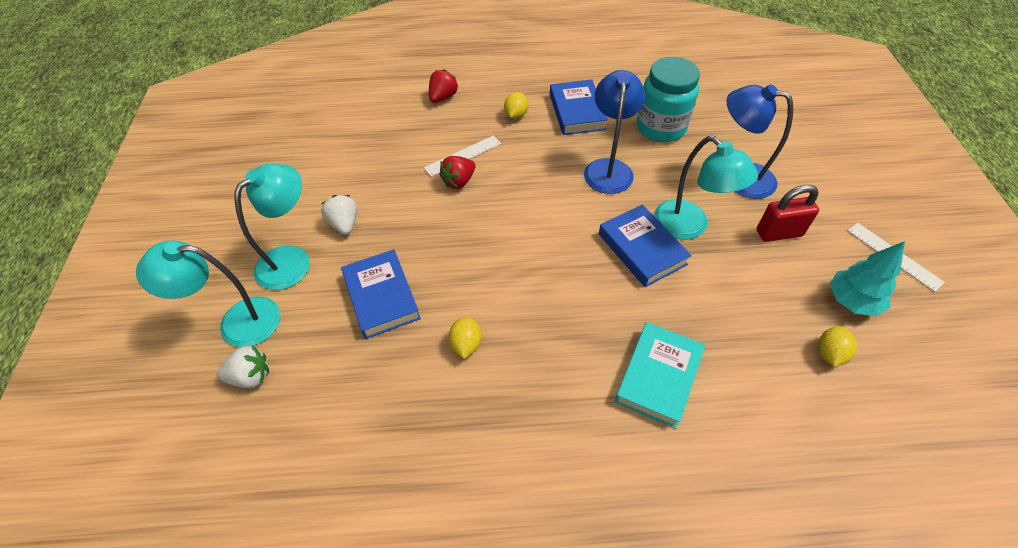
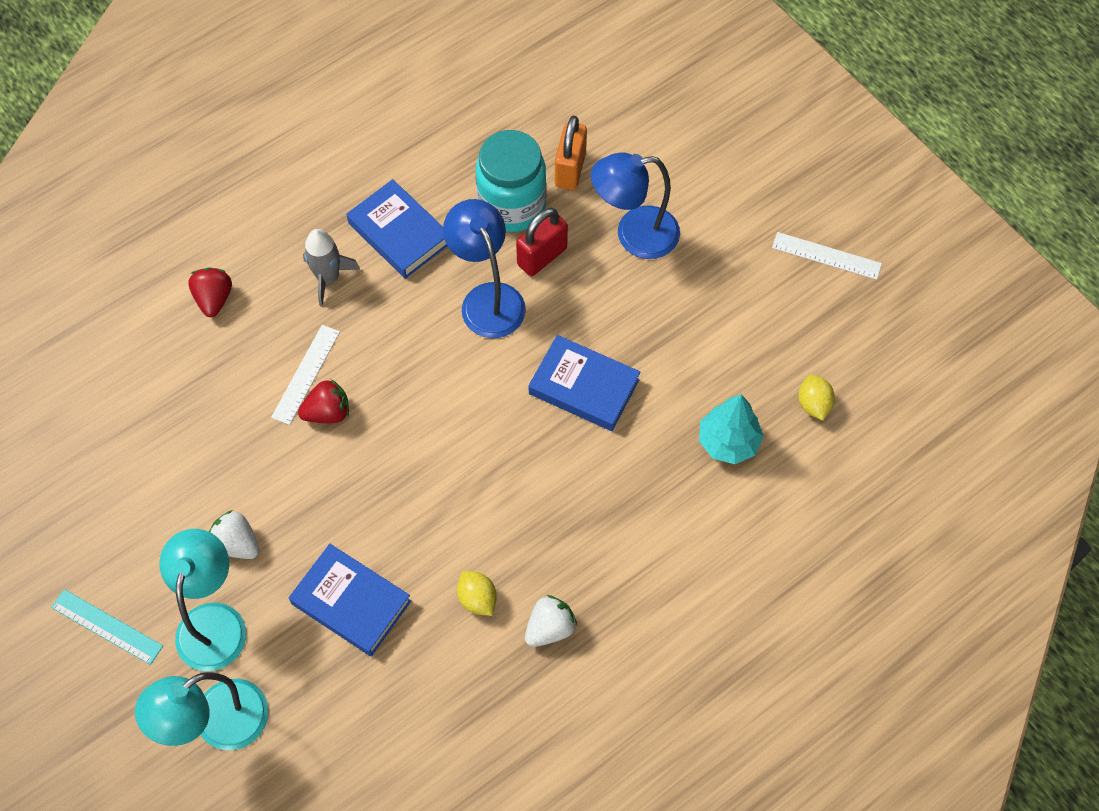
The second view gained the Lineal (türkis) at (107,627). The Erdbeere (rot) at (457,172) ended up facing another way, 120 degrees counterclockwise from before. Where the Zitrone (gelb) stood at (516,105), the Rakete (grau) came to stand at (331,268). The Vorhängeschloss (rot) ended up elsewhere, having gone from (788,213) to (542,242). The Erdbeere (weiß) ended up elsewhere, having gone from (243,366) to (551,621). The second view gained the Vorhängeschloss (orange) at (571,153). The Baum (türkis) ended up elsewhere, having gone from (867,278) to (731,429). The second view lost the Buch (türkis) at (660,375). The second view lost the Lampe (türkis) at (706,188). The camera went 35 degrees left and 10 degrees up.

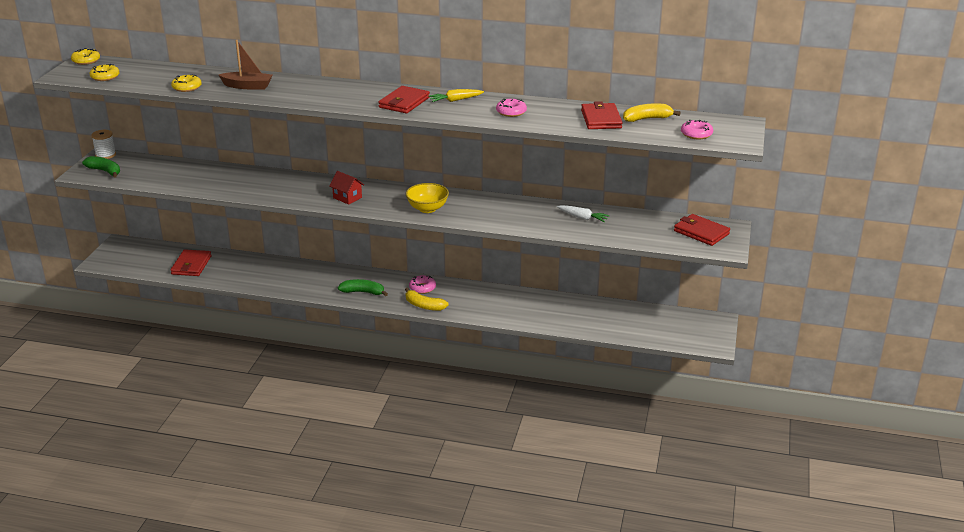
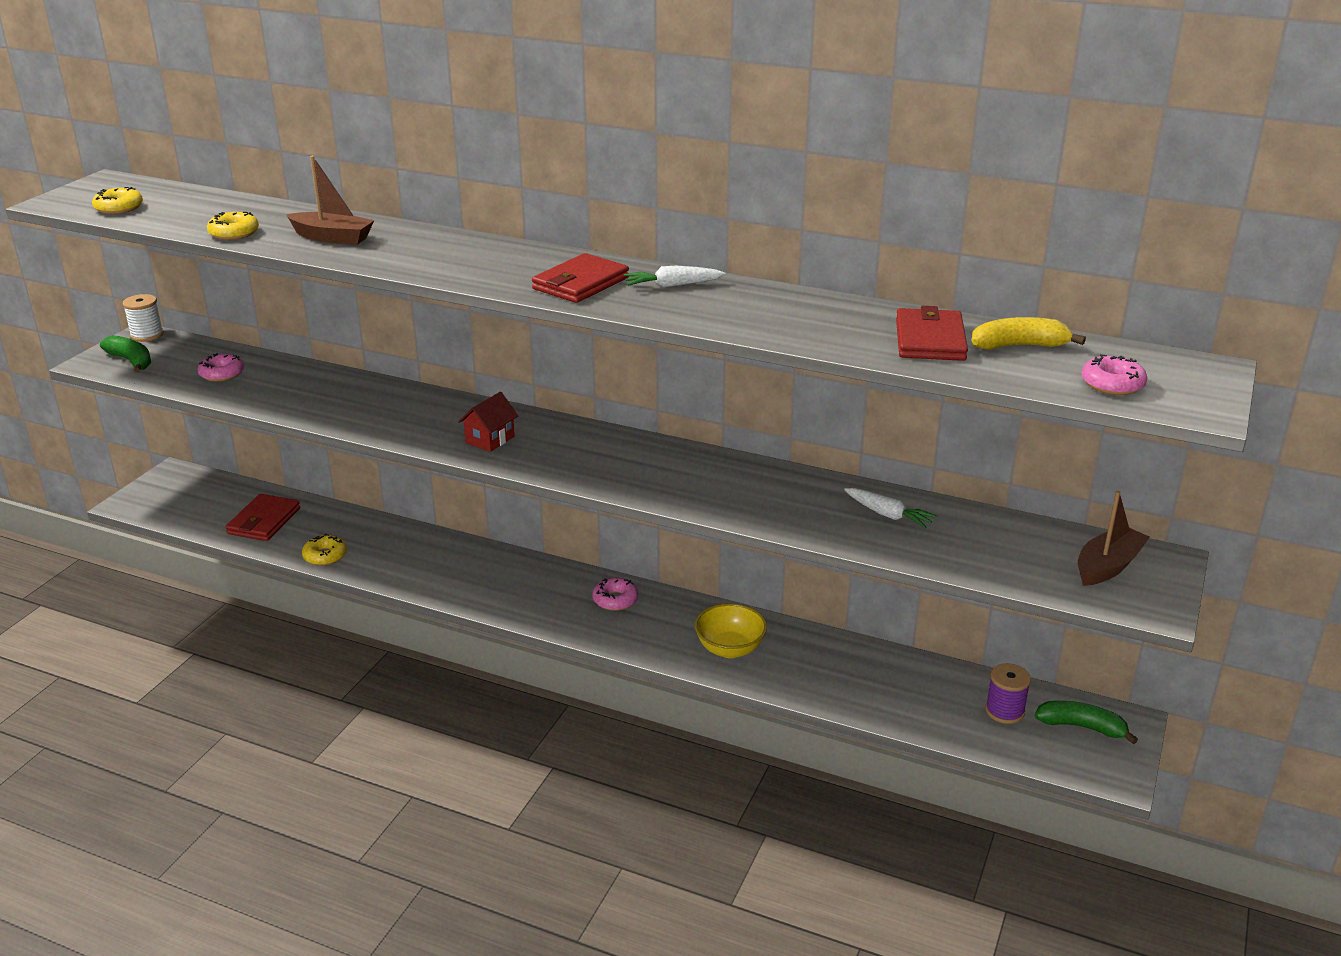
The Donut (rosa) ended up elsewhere, having gone from (511,108) to (221,367). The Donut (gelb) ended up elsewhere, having gone from (85,56) to (324,550). The Haus (rot) at (346,188) ended up facing another way, 75 degrees clockwise from before. What was the Karotte (gelb) at (456,95) turned into the Karotte (weiß) at (675,277). The Schüssel (gelb) ended up elsewhere, having gone from (427,198) to (731,630). The second view gained the Garnrolle (lila) at (1008,693). The Banane (grün) ended up elsewhere, having gone from (363,287) to (1086,722). Where the Geldbörse (rot) stood at (702,230), the Boot (braun) came to stand at (1114,538). The second view lost the Banane (gelb) at (427,299). The camera went 10 degrees right and 0 degrees up.

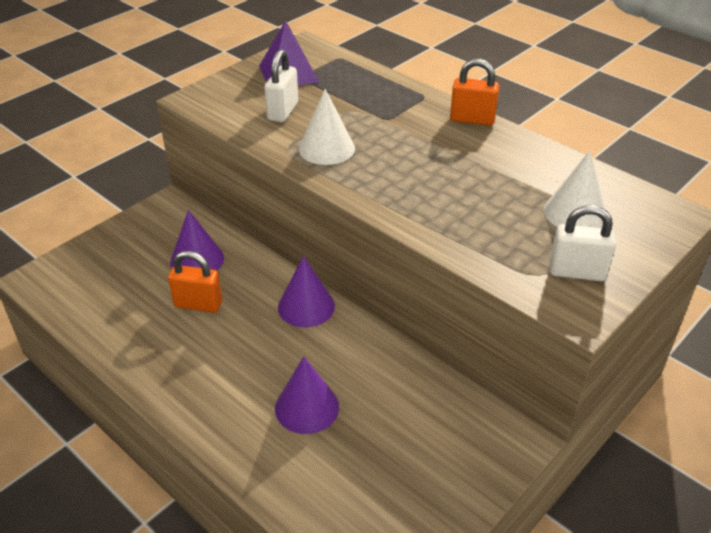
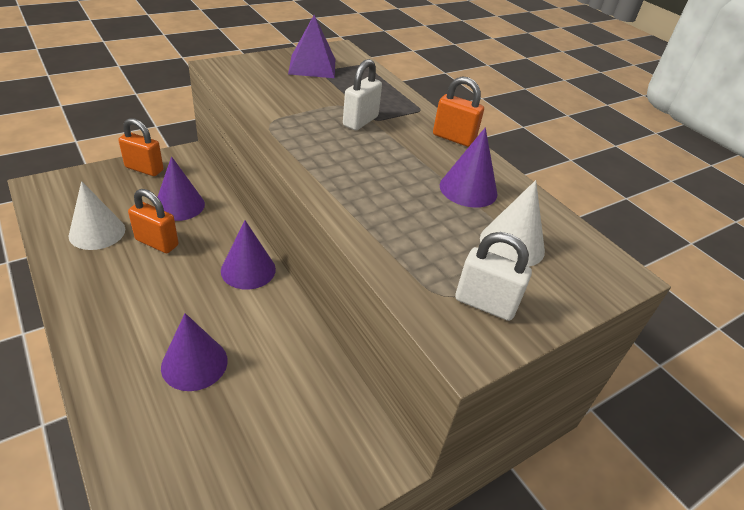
The Kegel (weiß) ended up elsewhere, having gone from (327,127) to (96,215). The second view gained the Vorhängeschloss (orange) at (141,147). The Vorhängeschloss (weiß) ended up elsewhere, having gone from (281,85) to (362,94). The second view gained the Kegel (lila) at (469,167). The camera went 10 degrees right and 0 degrees up.

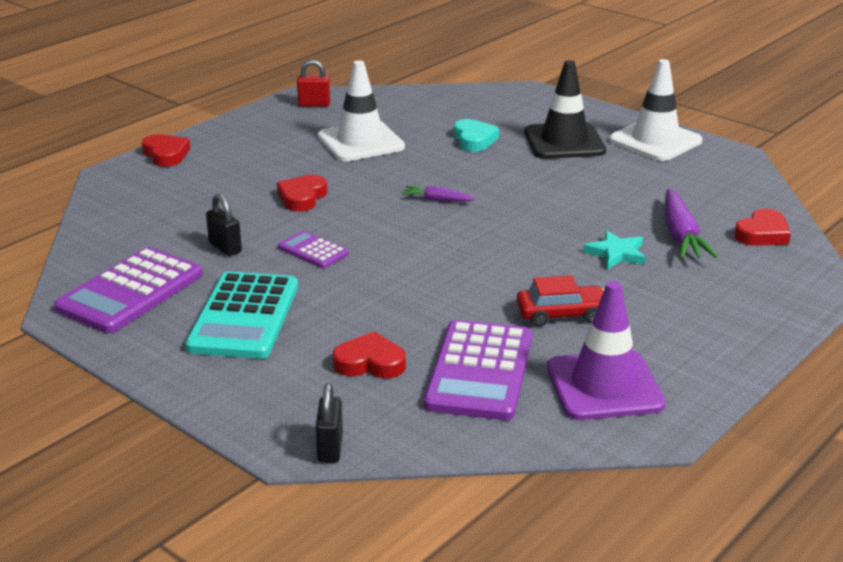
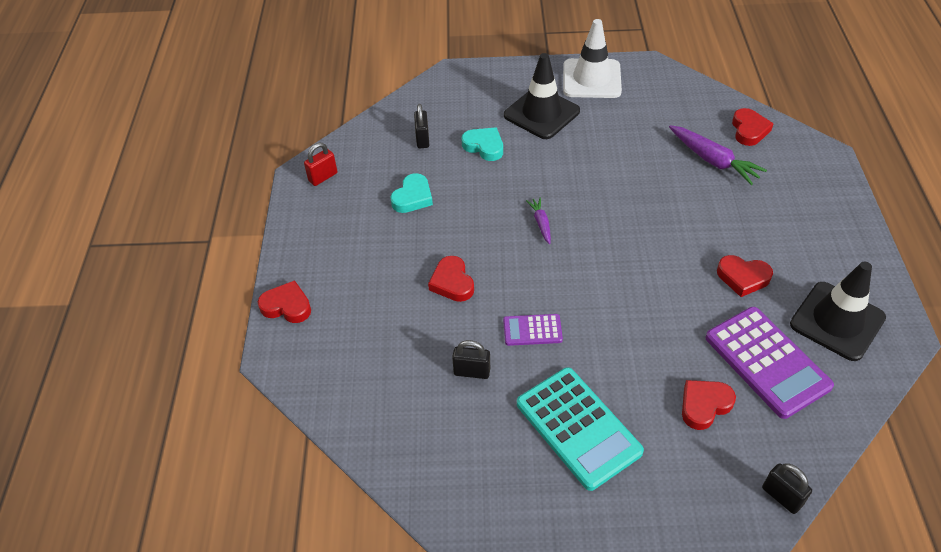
Where the Leitkegel (weiß) stood at (361,110), the Herz (türkis) came to stand at (412,193). The second view gained the Vorhängeschloss (schwarz) at (421,126). The Karotte (lila) at (439,194) ended up facing another way, 105 degrees clockwise from before. Where the Auto (rot) stood at (560,301), the Herz (rot) came to stand at (745,276). What was the Leitkegel (lila) at (606,350) turned into the Leitkegel (schwarz) at (838,311). The second view lost the Taschenrechner (lila) at (128,290). The second view lost the Stern (türkis) at (614,249). The camera went 40 degrees left and 20 degrees up.

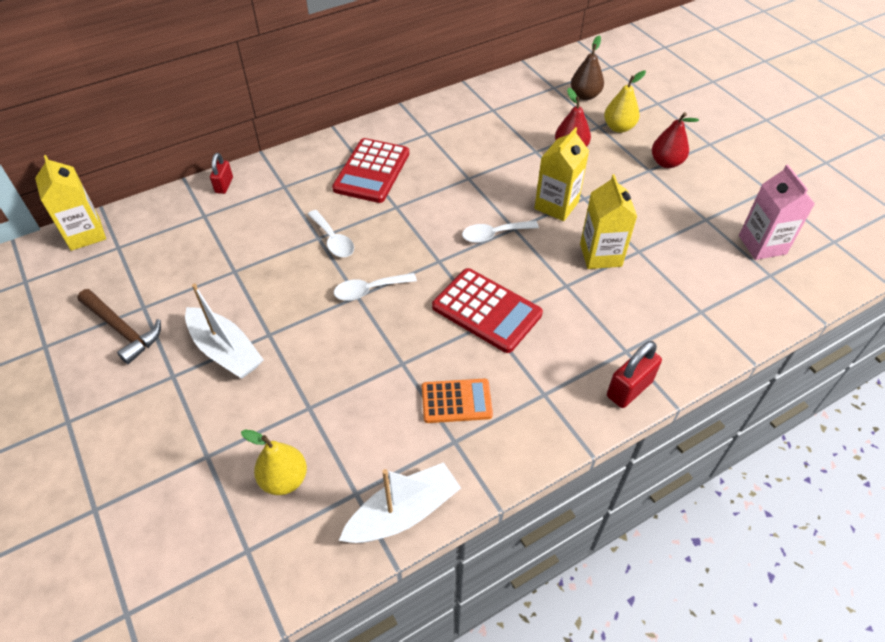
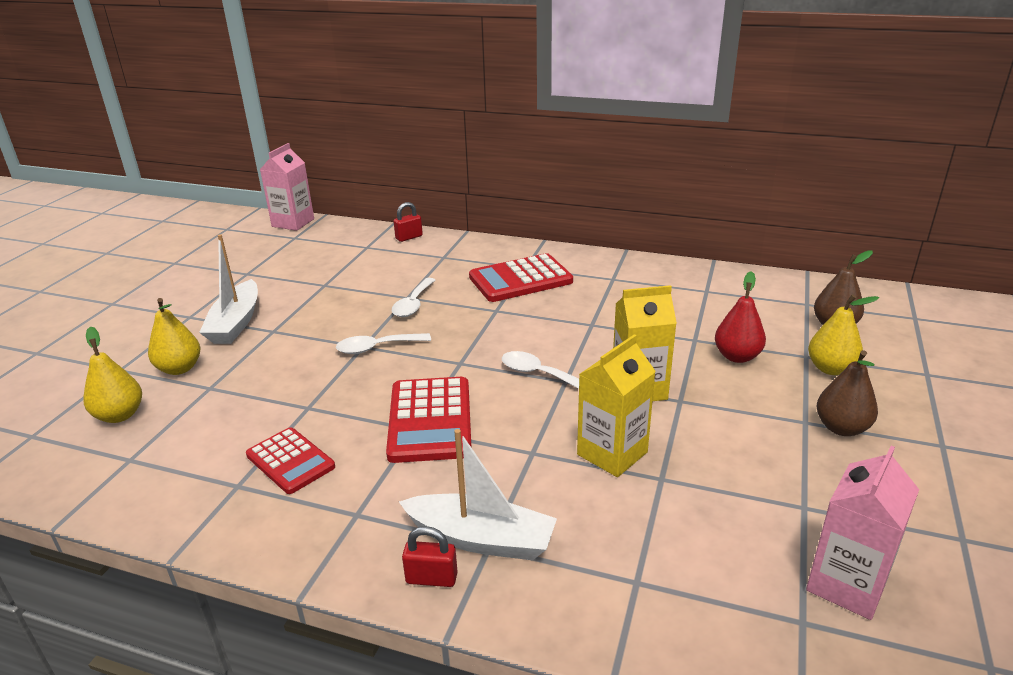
The second view gained the Birne (gelb) at (174,336). What was the Taschenrechner (orange) at (457,401) turned into the Taschenrechner (rot) at (290,460). What was the Getränkekarton (gelb) at (70,203) turned into the Getränkekarton (rosa) at (287,187). The Löffel (weiß) at (375,287) ended up facing another way, 45 degrees counterclockwise from before. The Boot (weiß) ended up elsewhere, having gone from (400,502) to (478,494). The size of the Vorhängeschloss (rot) at (634,374) changed by a factor of 0.66. What was the Birne (rot) at (675,140) turned into the Birne (braun) at (847,393). The second view lost the Hammer (braun) at (119,326). The camera went 50 degrees right and 20 degrees down.

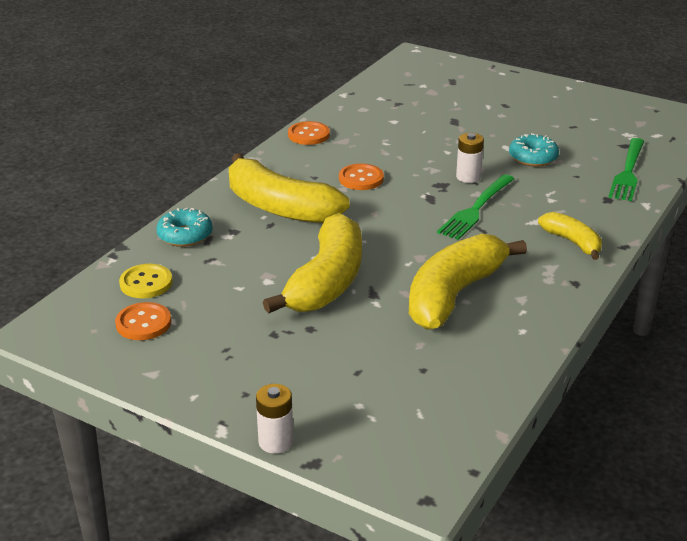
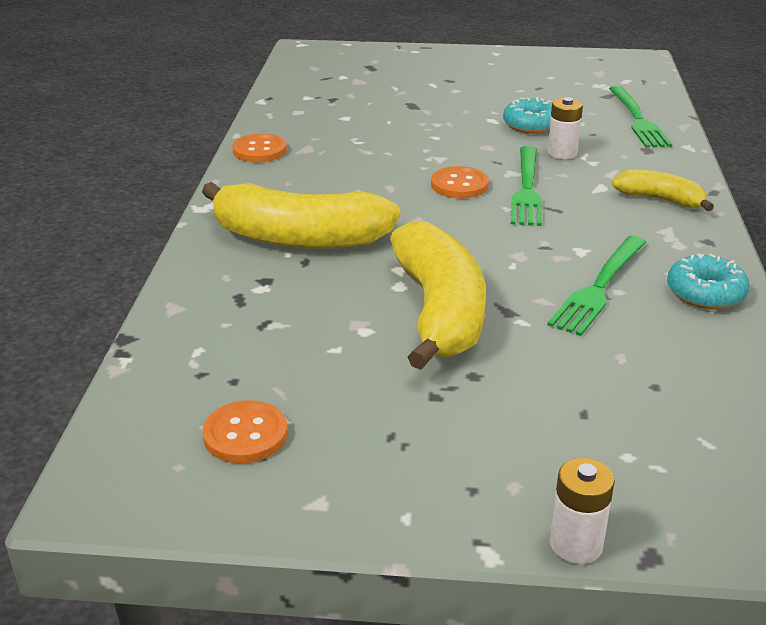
The Knopf (orange) ended up elsewhere, having gone from (361,176) to (460,182). The Batterie (weiß) ended up elsewhere, having gone from (470,158) to (565,128). Where the Banane (gelb) stood at (468,282), the Gabel (grün) came to stand at (596,286). The Donut (türkis) ended up elsewhere, having gone from (184,227) to (708,281). The second view lost the Knopf (gelb) at (145,281). The camera went 25 degrees left and 0 degrees up.

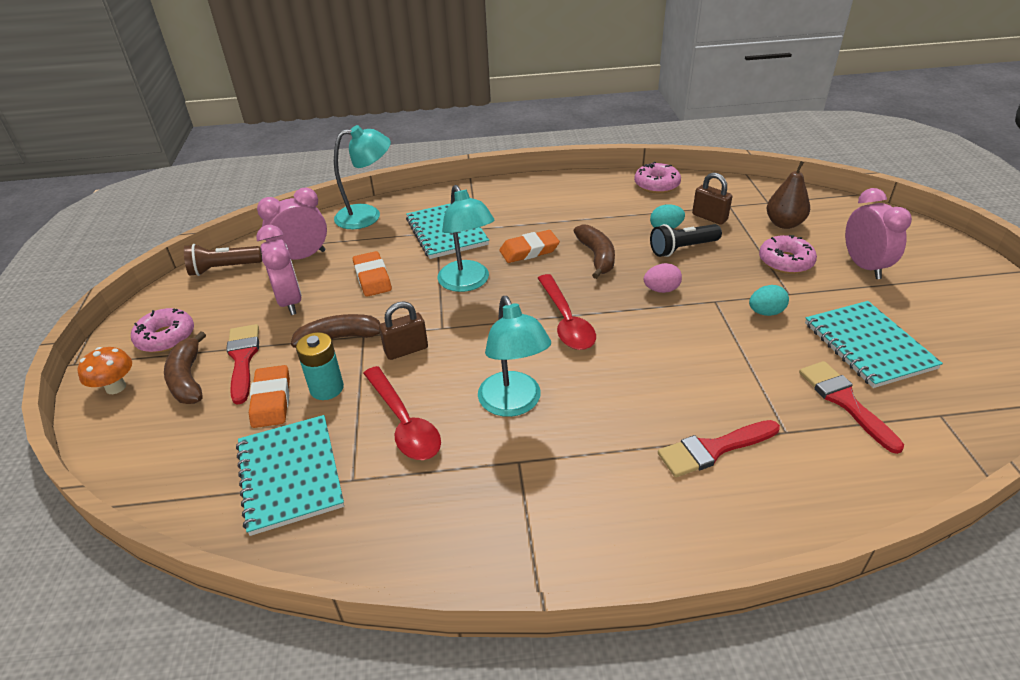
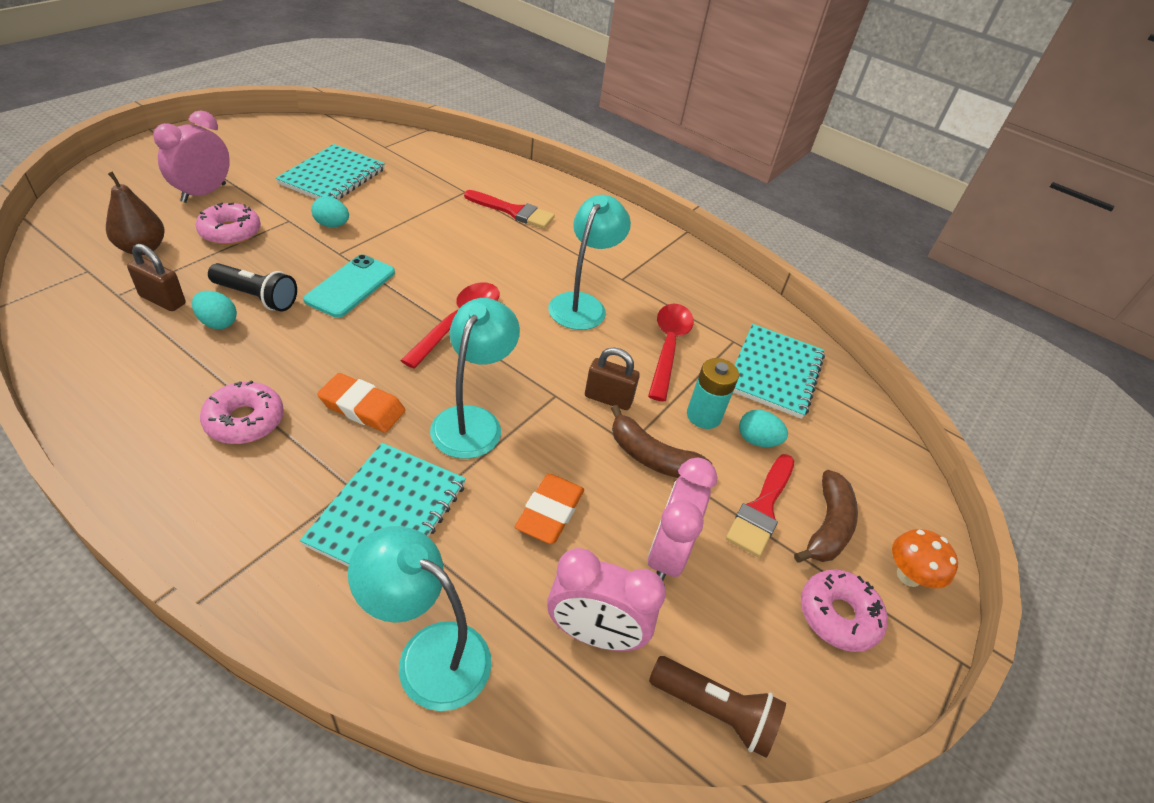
The Vorhängeschloss (braun) at (712,199) ended up facing another way, 60 degrees counterclockwise from before. The Donut (rosa) ended up elsewhere, having gone from (657,177) to (242,412). Where the Ei (rosa) stood at (663,278), the Handy (türkis) came to stand at (349,286). Where the Radiergummi (orange) stood at (269,396), the Ei (türkis) came to stand at (763,428). The second view lost the Banane (braun) at (594,252). The second view lost the Pinsel (rot) at (851,407). The camera went 145 degrees left and 5 degrees up.

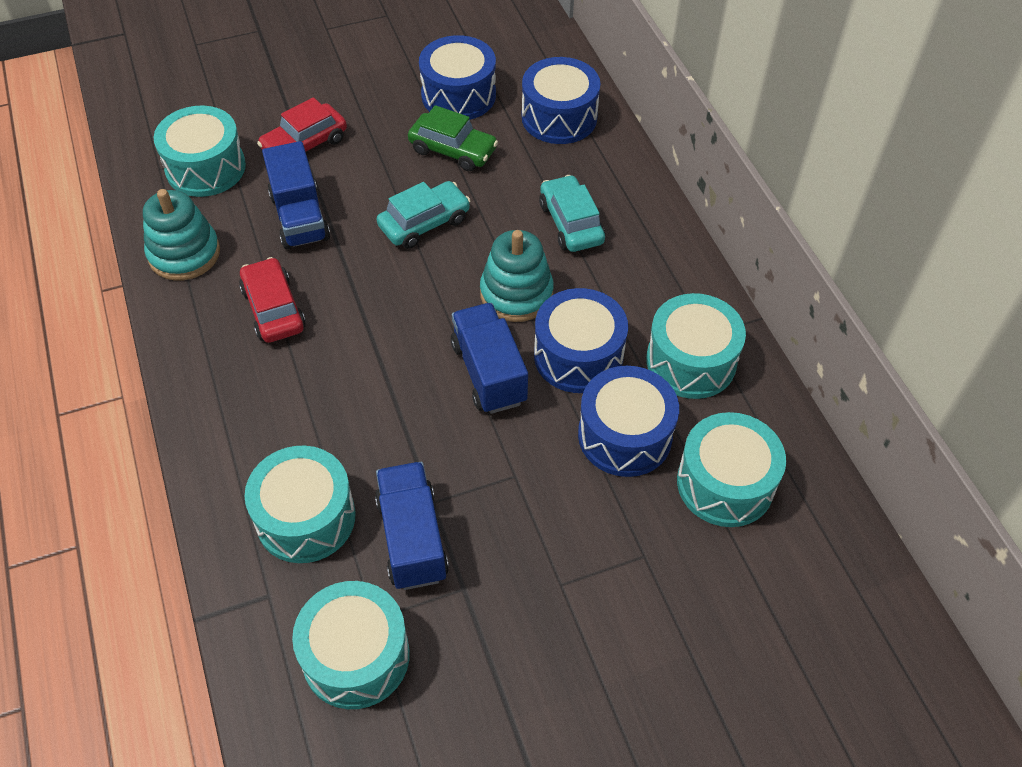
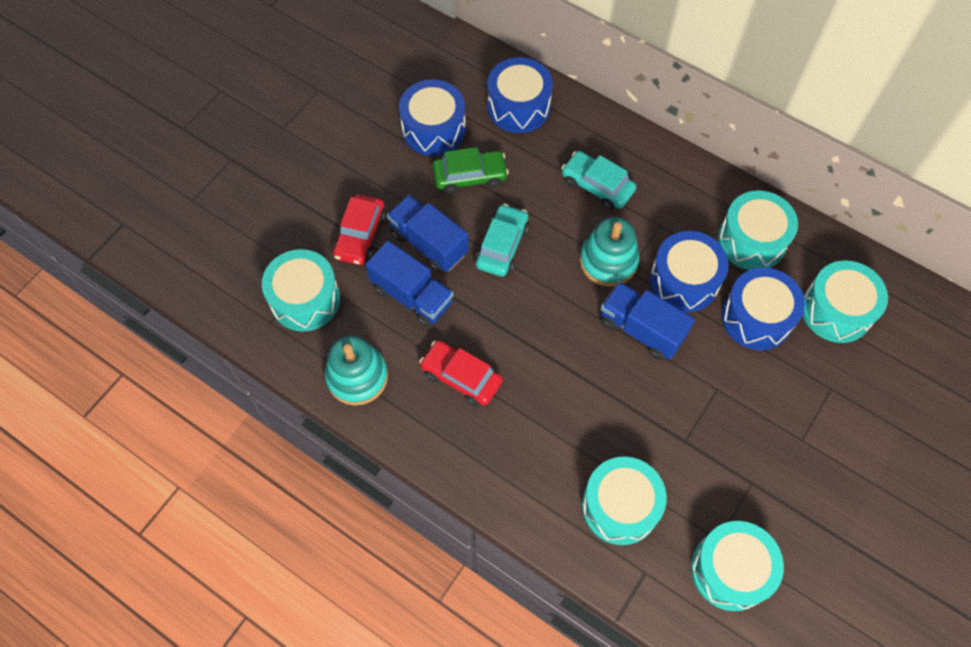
The Lastwagen (blau) ended up elsewhere, having gone from (412,526) to (428,234). The camera went 35 degrees left and 10 degrees up.

